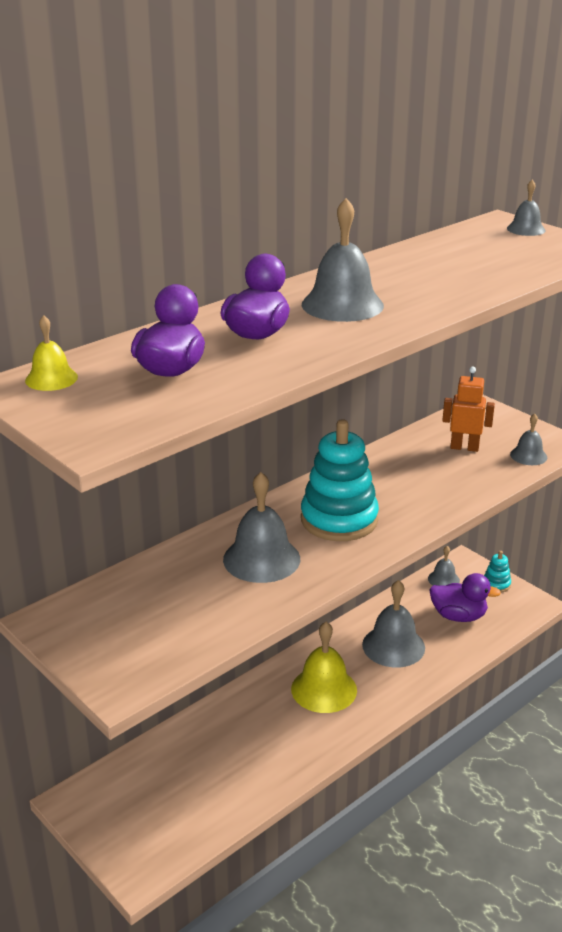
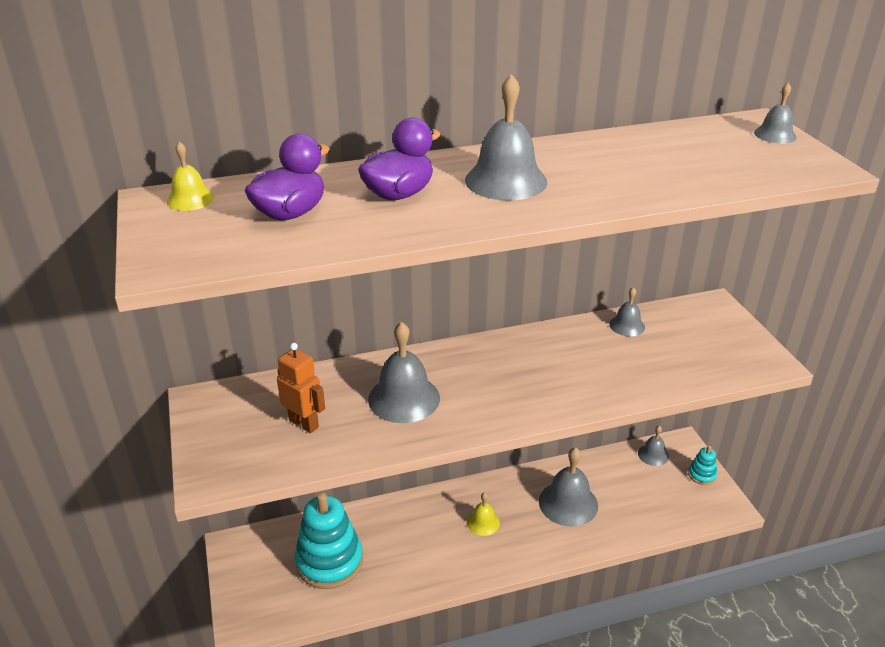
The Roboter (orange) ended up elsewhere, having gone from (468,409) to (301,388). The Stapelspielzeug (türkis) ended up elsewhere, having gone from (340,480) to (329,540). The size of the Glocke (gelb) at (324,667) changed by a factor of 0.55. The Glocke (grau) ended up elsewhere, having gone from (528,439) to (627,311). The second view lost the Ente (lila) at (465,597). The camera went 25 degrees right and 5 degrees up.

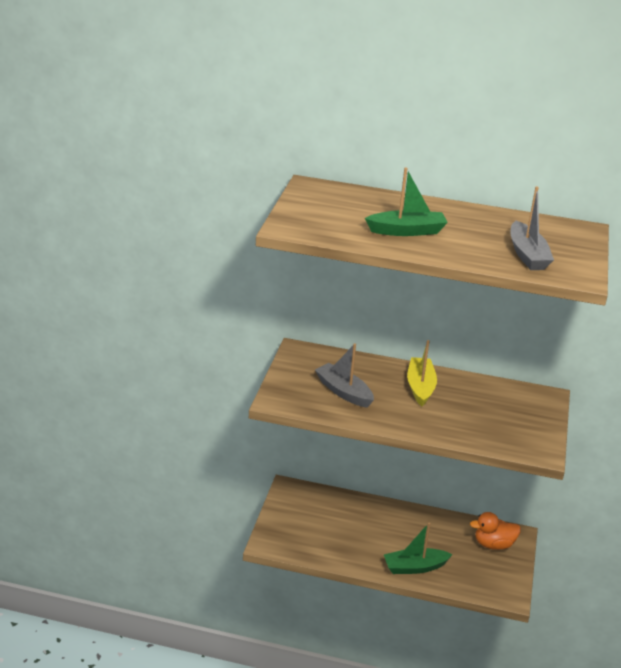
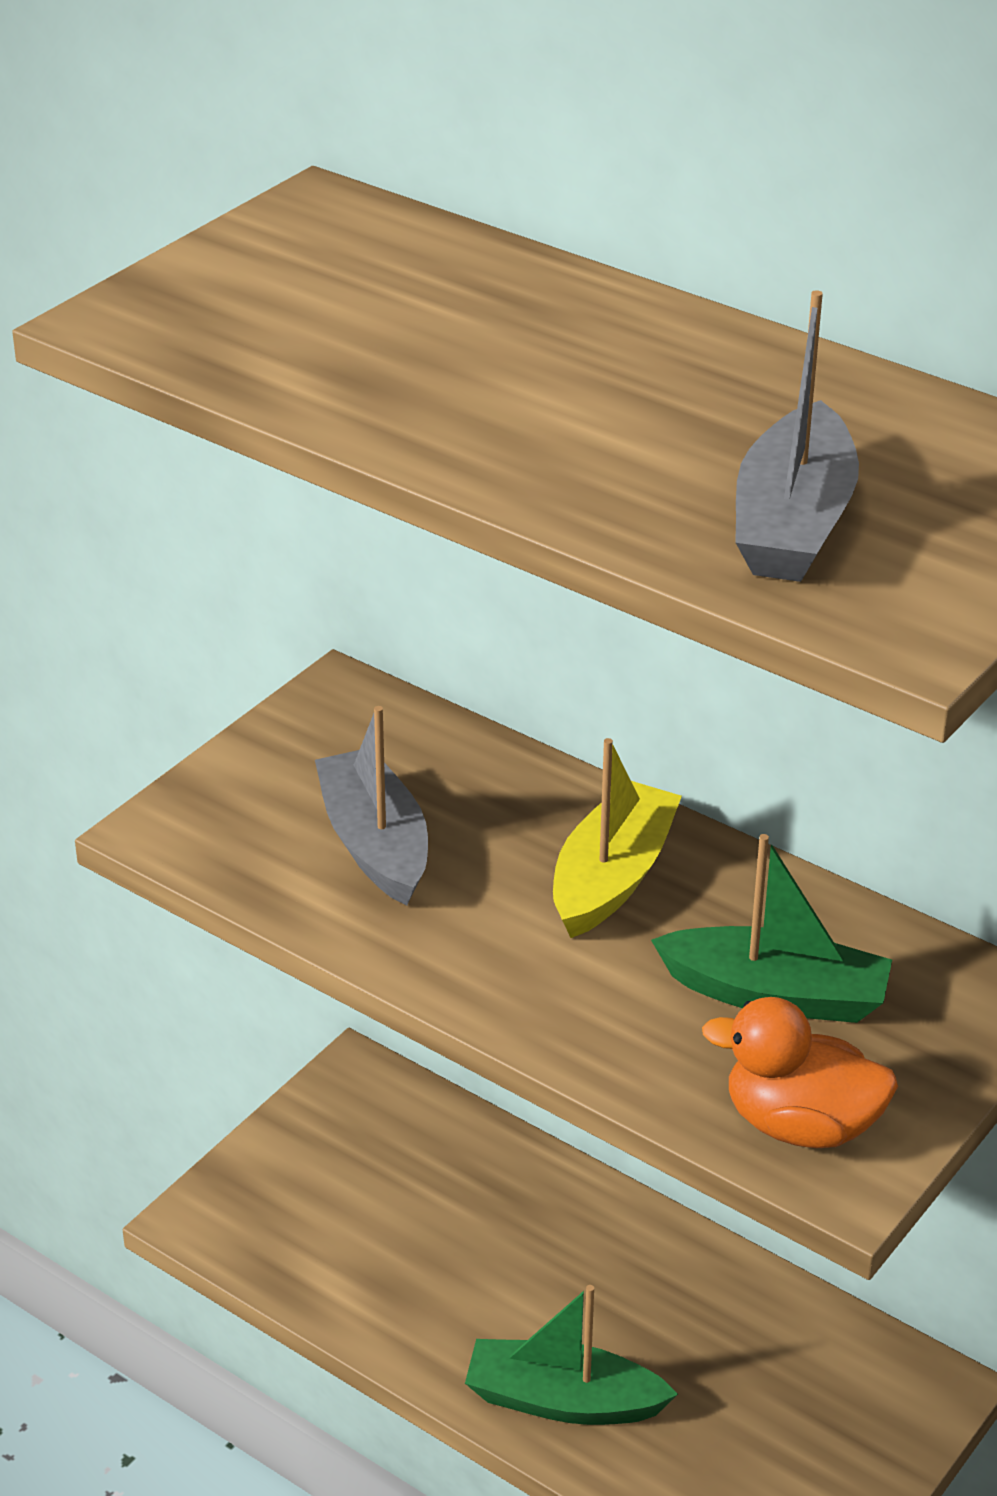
The Boot (grün) ended up elsewhere, having gone from (406,201) to (771,928). The Ente (orange) ended up elsewhere, having gone from (495,531) to (800,1072). The camera went 25 degrees right and 5 degrees up.

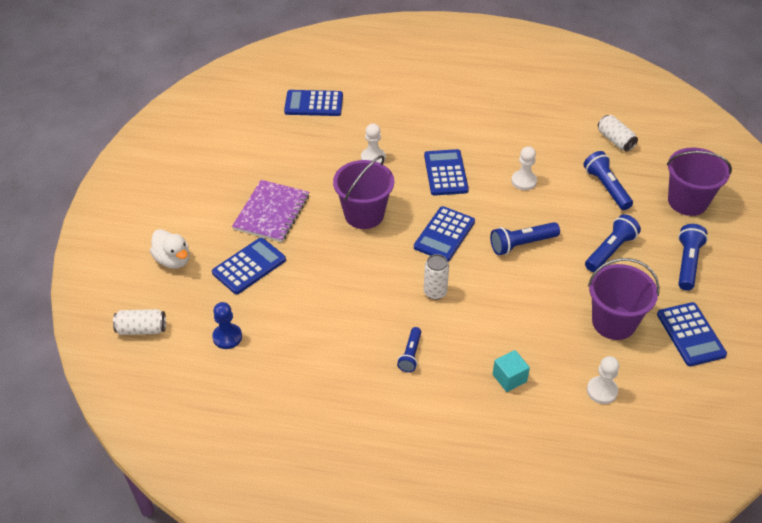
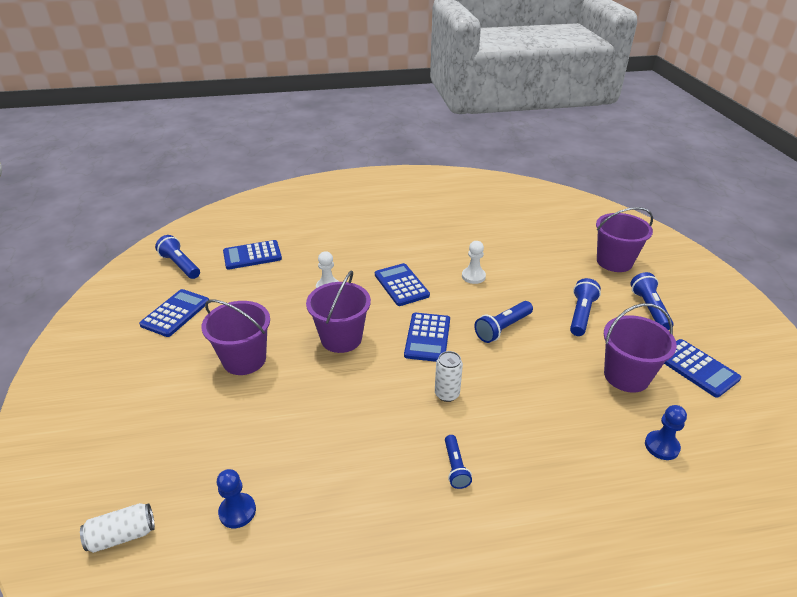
The Taschenrechner (blau) ended up elsewhere, having gone from (249,266) to (174,313). The Taschenlampe (blau) ended up elsewhere, having gone from (608,180) to (177,257). Where the Notizbuch (lila) stood at (270,211), the Eimer (lila) came to stand at (235,337). What was the Bauer (weiß) at (603,380) turned into the Bauer (blau) at (666,432). The second view lost the Ente (weiß) at (170,249). The second view lost the Kubus (türkis) at (511,371). The second view lost the Dose (weiß) at (618,133). The camera went 20 degrees left and 10 degrees down.

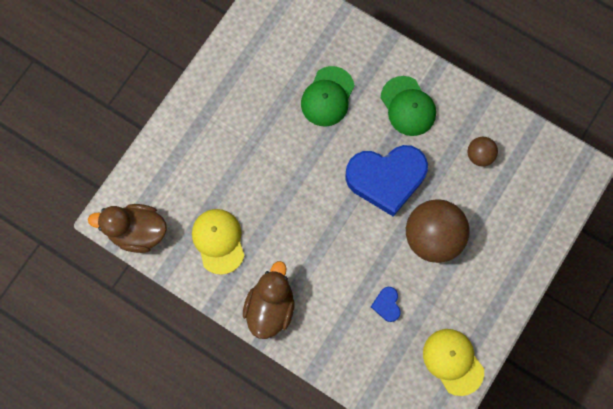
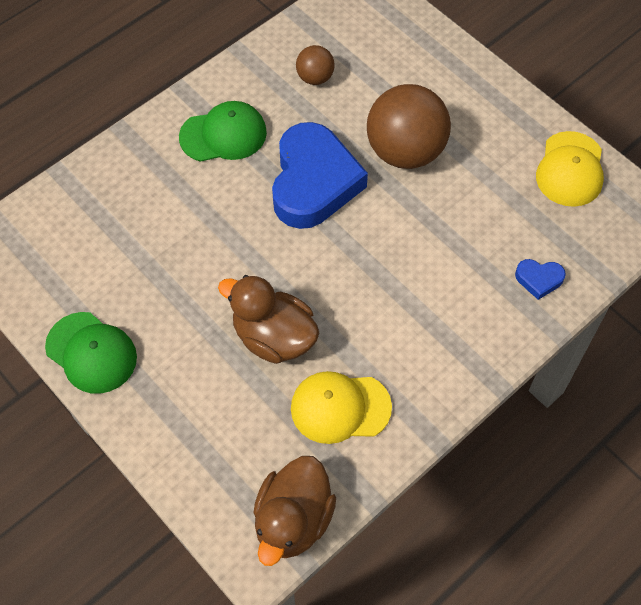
The Kappe (grün) ended up elsewhere, having gone from (328,96) to (91,353). The Ente (braun) ended up elsewhere, having gone from (269,300) to (268,319). The Herz (blau) ended up elsewhere, having gone from (386,304) to (540,279). The Kappe (gelb) at (453,362) ended up facing another way, 60 degrees counterclockwise from before. The camera went 75 degrees left and 15 degrees down.

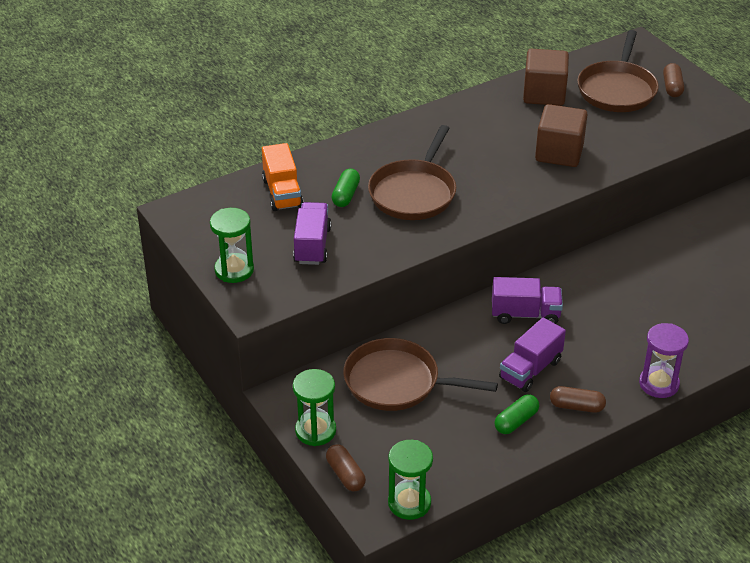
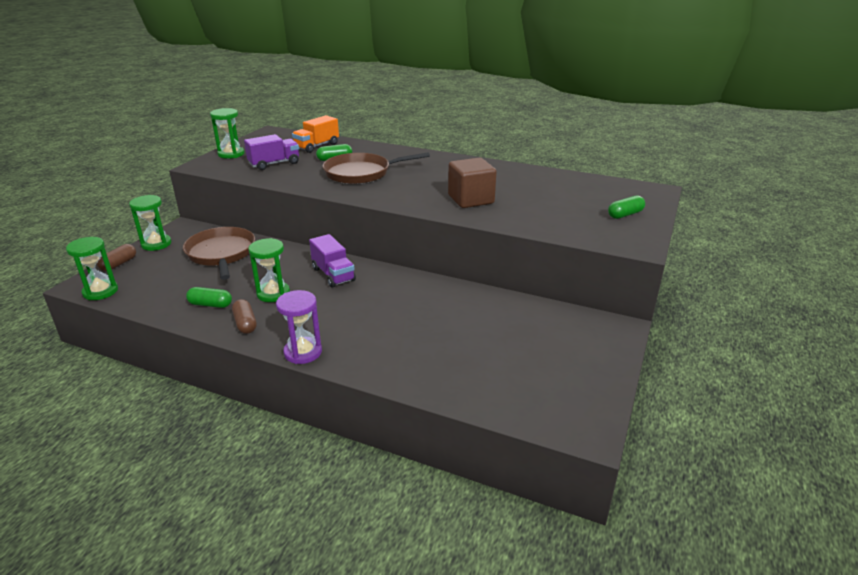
Where the Lastwagen (lila) stood at (532,354), the Sanduhr (grün) came to stand at (269,270). What was the Kapsel (braun) at (673,80) turned into the Kapsel (grün) at (626,207). The second view lost the Kubus (braun) at (546,77). The second view lost the Pfanne (braun) at (618,71). The camera went 55 degrees right and 10 degrees down.

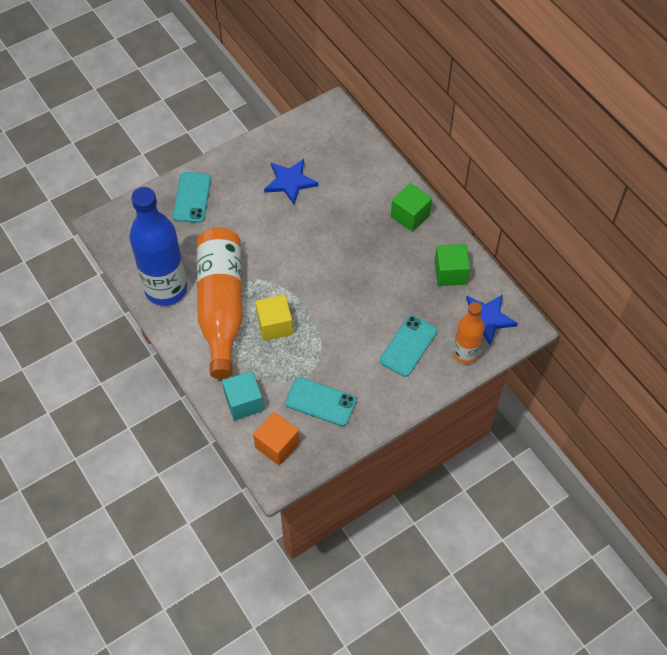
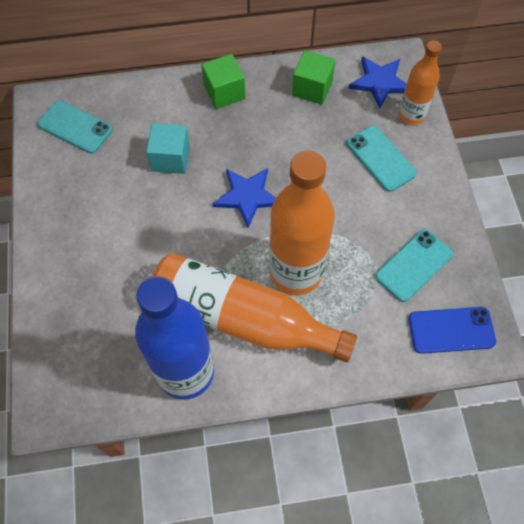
The Handy (türkis) ended up elsewhere, having gone from (192,197) to (75,127). The Kubus (türkis) ended up elsewhere, having gone from (243,395) to (168,148). The Stern (blau) ended up elsewhere, having gone from (291,181) to (244,198). Where the Kubus (gelb) stood at (274,318), the Flasche (orange) came to stand at (302,222). Where the Kubus (orange) stood at (276,438), the Handy (blau) came to stand at (452,330). The camera went 65 degrees left and 5 degrees up.

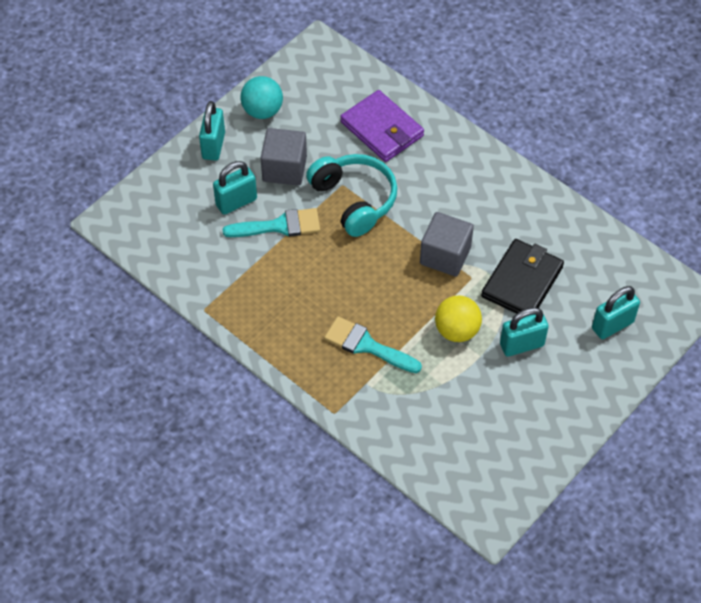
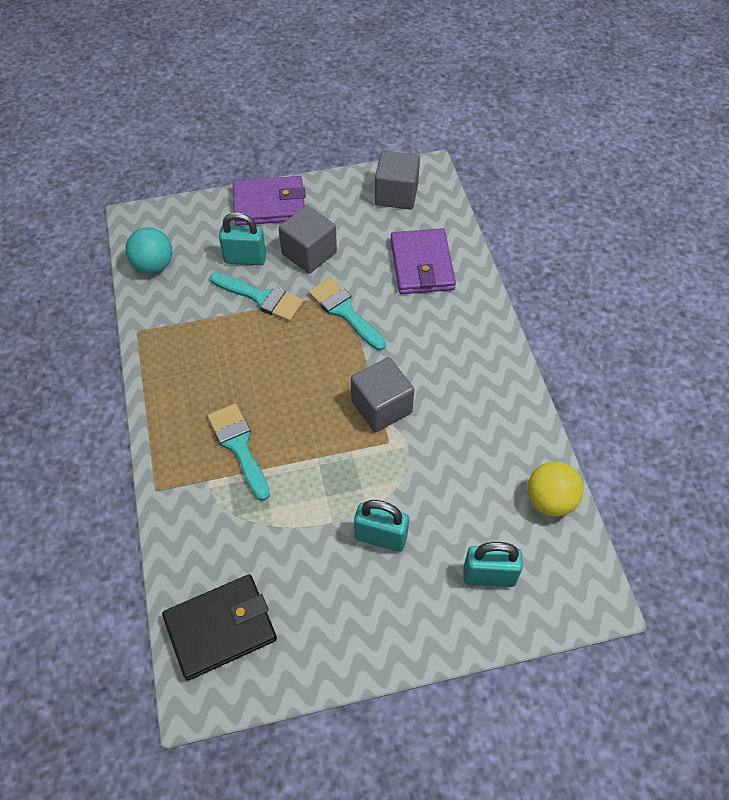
The Ball (türkis) ended up elsewhere, having gone from (262,97) to (148,250). The Geldbörse (schwarz) ended up elsewhere, having gone from (522,276) to (219,627). Where the Vorhängeschloss (türkis) stood at (212,131), the Geldbörse (lila) came to stand at (269,201). Where the Kopfhörer (türkis) stood at (351,195), the Pinsel (türkis) came to stand at (347,314). The second view gained the Kubus (grau) at (397,180). The Ball (gelb) ended up elsewhere, having gone from (458,318) to (556,489). The camera went 35 degrees right and 0 degrees up.

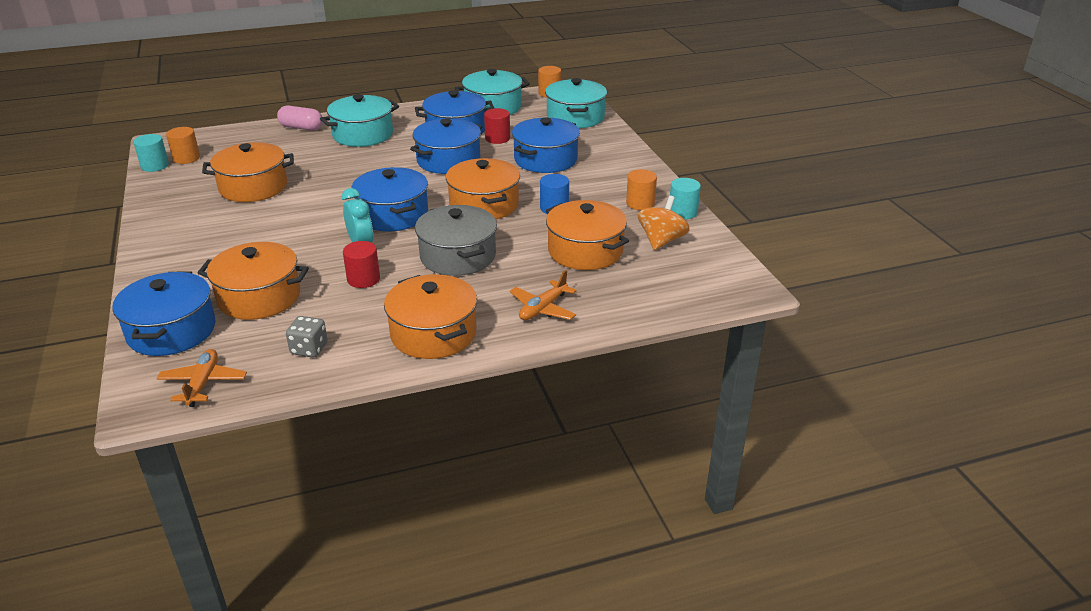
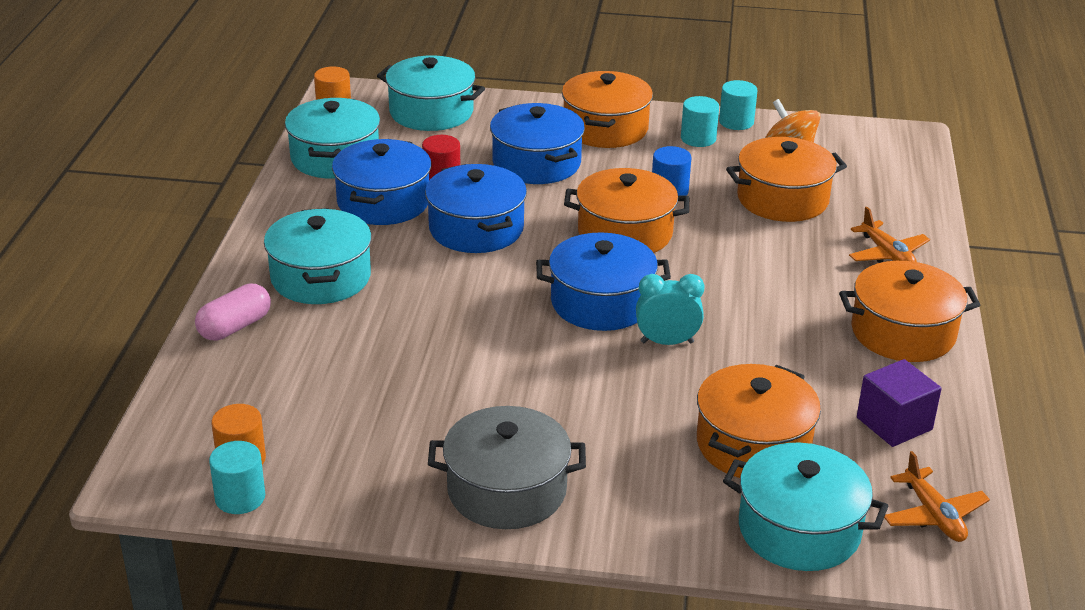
The Kochtopf (grau) ended up elsewhere, having gone from (456,240) to (507,467). The Kochtopf (orange) ended up elsewhere, having gone from (248,172) to (607,109). What was the Vollzylinder (orange) at (641,189) turned into the Vollzylinder (türkis) at (700,121). What was the Kochtopf (blau) at (163,313) turned into the Kochtopf (türkis) at (805,507). Where the Spielwürfel (grau) stood at (307,337), the Kubus (lila) came to stand at (899,403). The Flugzeug (orange) at (201,378) ended up facing another way, 135 degrees counterclockwise from before. The second view lost the Vollzylinder (rot) at (361,264). The camera went 65 degrees left and 0 degrees up.

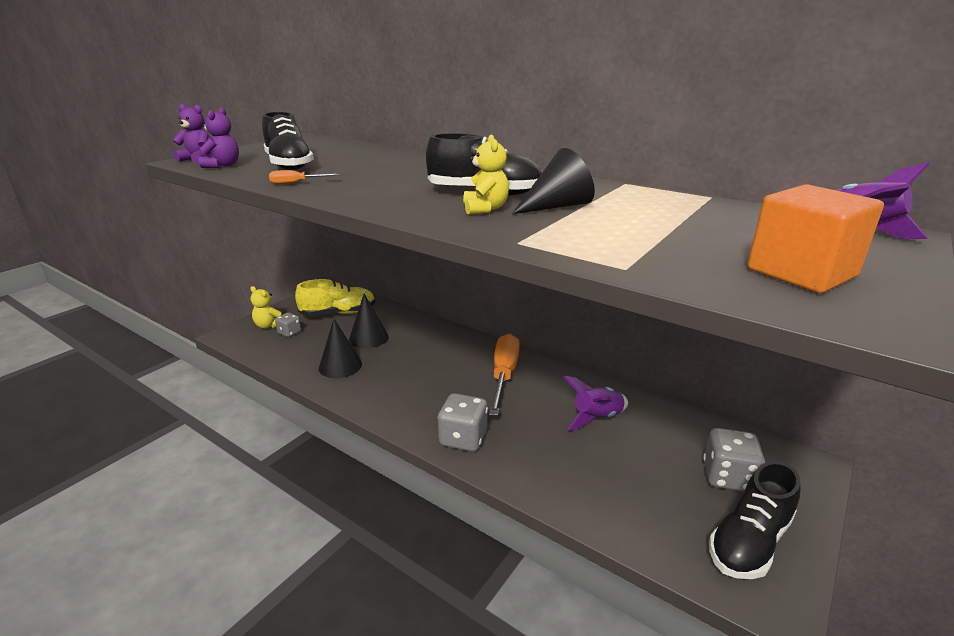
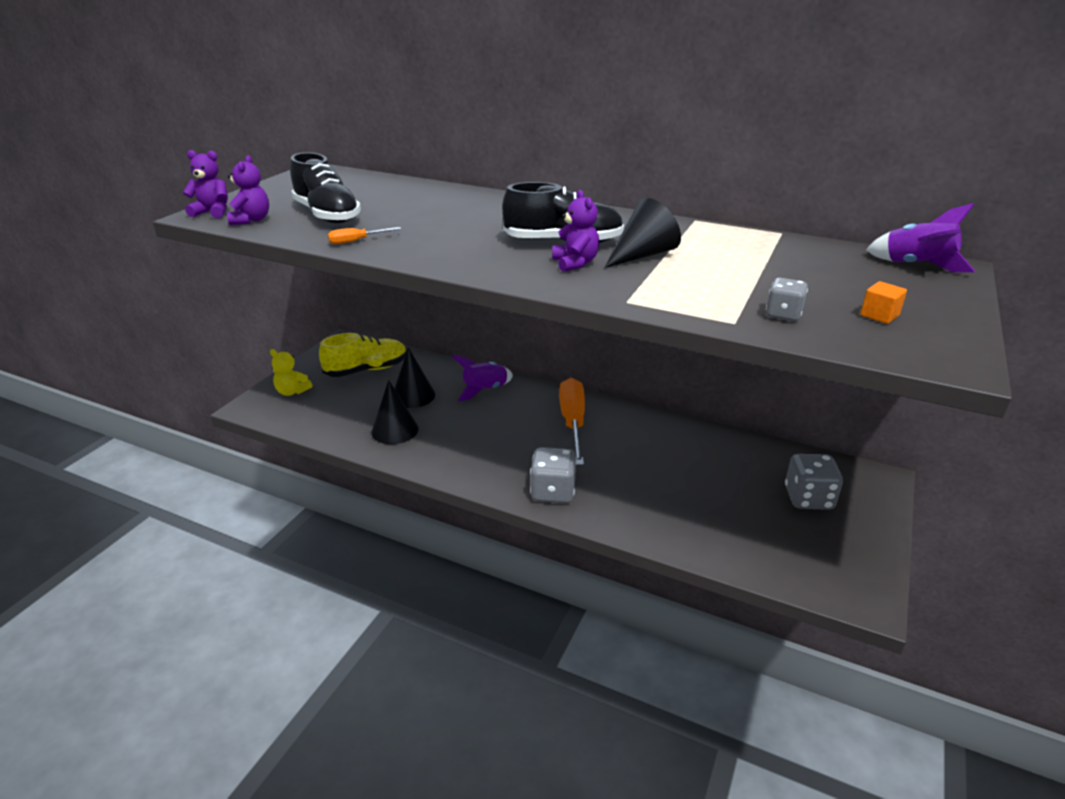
The Rakete (lila) ended up elsewhere, having gone from (596,403) to (482,378). What was the Teddybär (gelb) at (486,175) turned into the Teddybär (lila) at (575,231). The Spielwürfel (grau) ended up elsewhere, having gone from (288,325) to (787,299). The size of the Kubus (orange) at (815,238) changed by a factor of 0.44. The second view lost the Schuh (schwarz) at (755,520). The camera went 10 degrees left and 5 degrees up.

